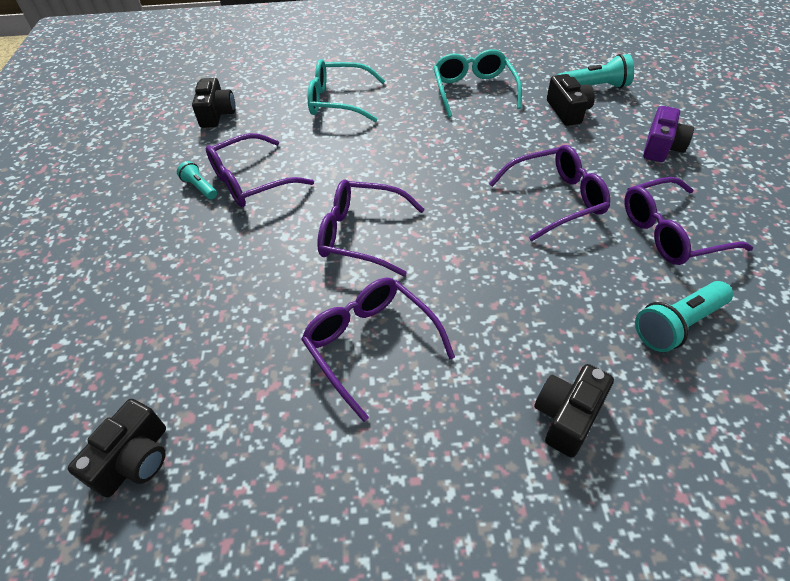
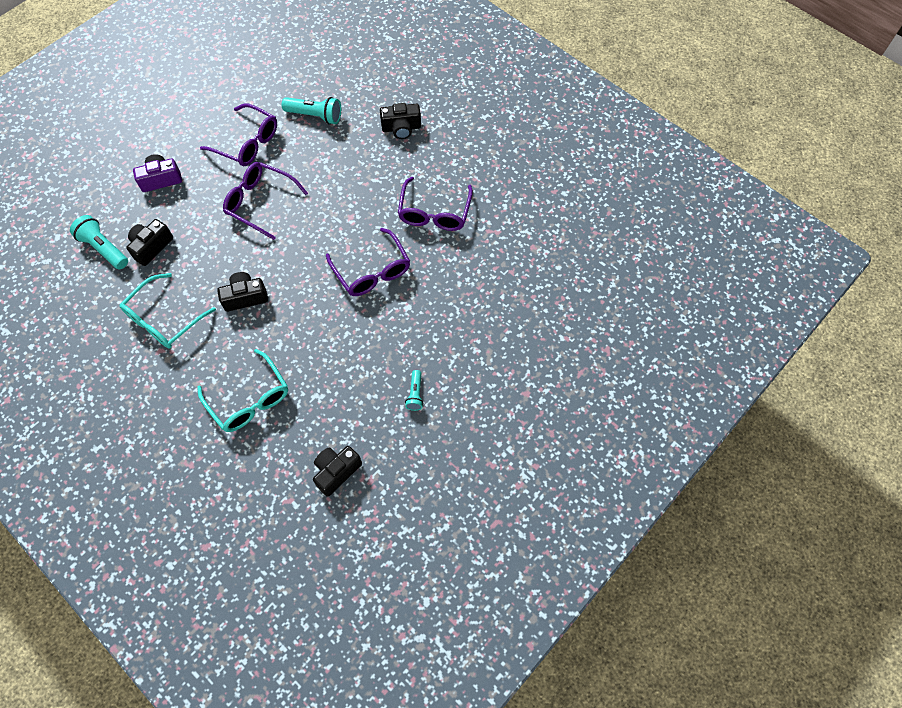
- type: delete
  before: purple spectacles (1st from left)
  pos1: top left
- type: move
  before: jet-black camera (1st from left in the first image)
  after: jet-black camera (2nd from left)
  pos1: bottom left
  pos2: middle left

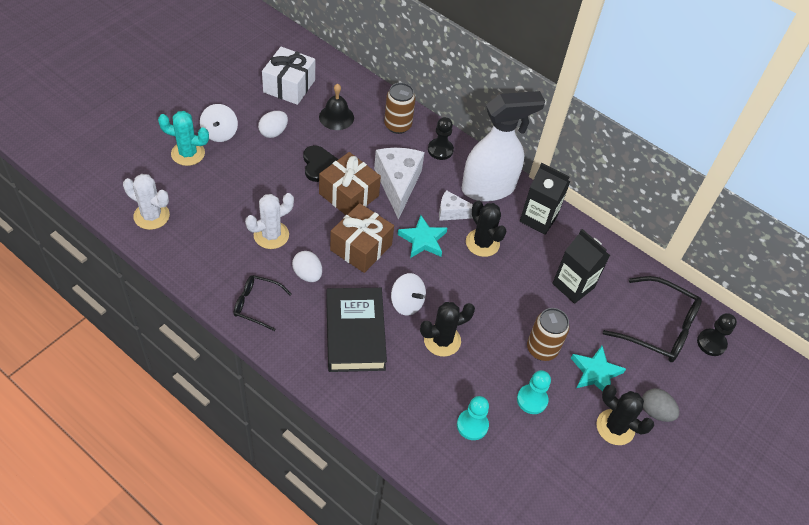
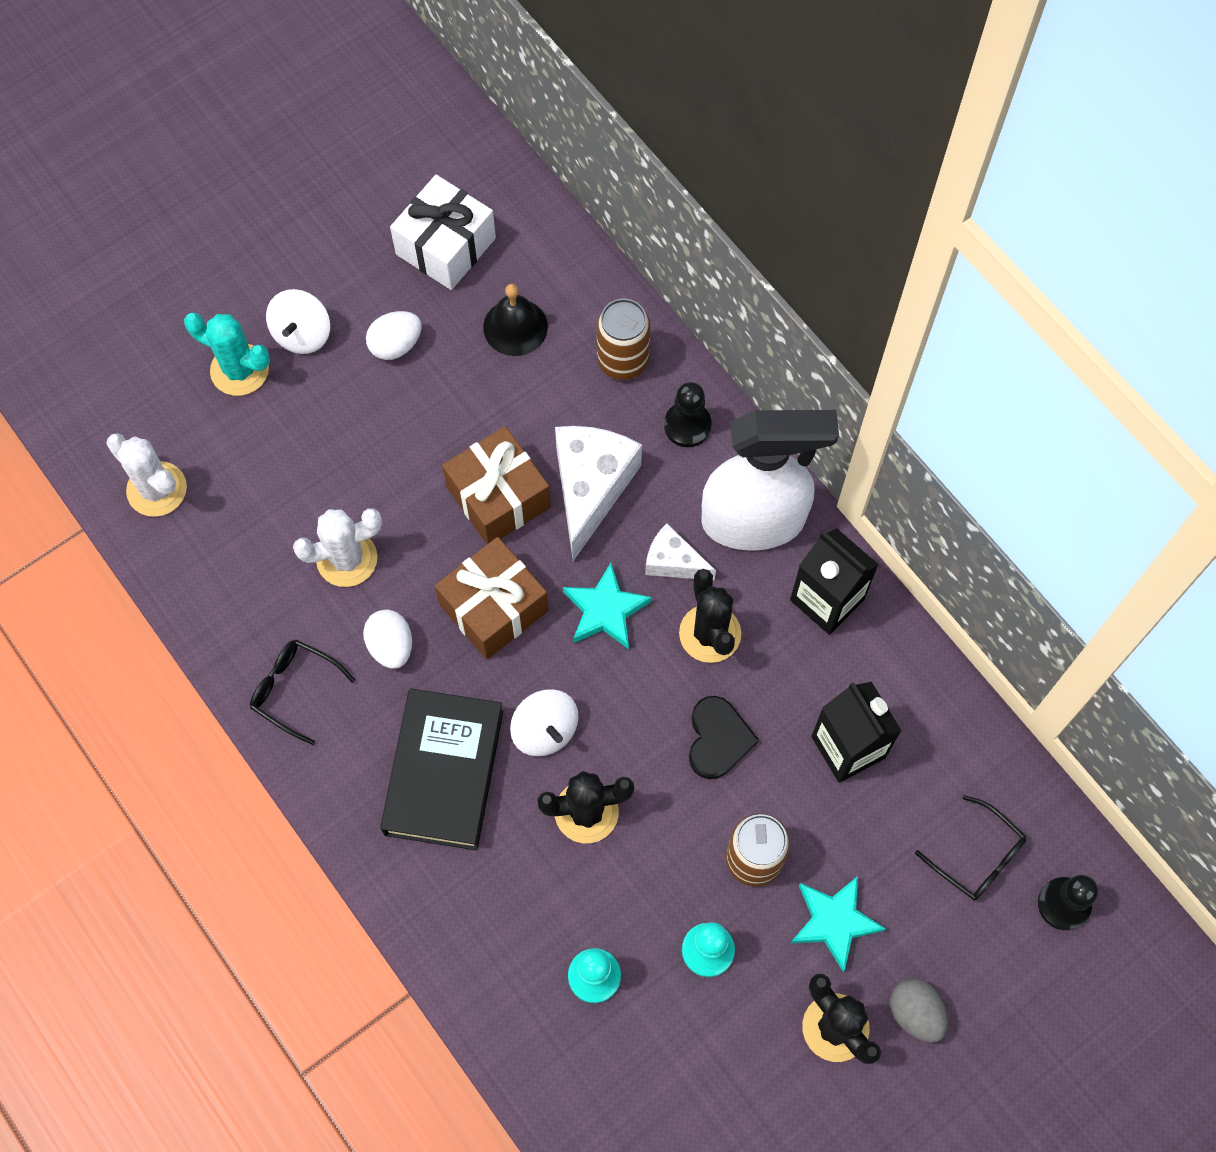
- type: move
  before: jet-black love heart
  pos1: top centre
  pos2: centre
- type: resize
  before: jet-black spectacles (2nd from left)
  pos1: middle right
  pos2: bottom right
  scale: 0.58

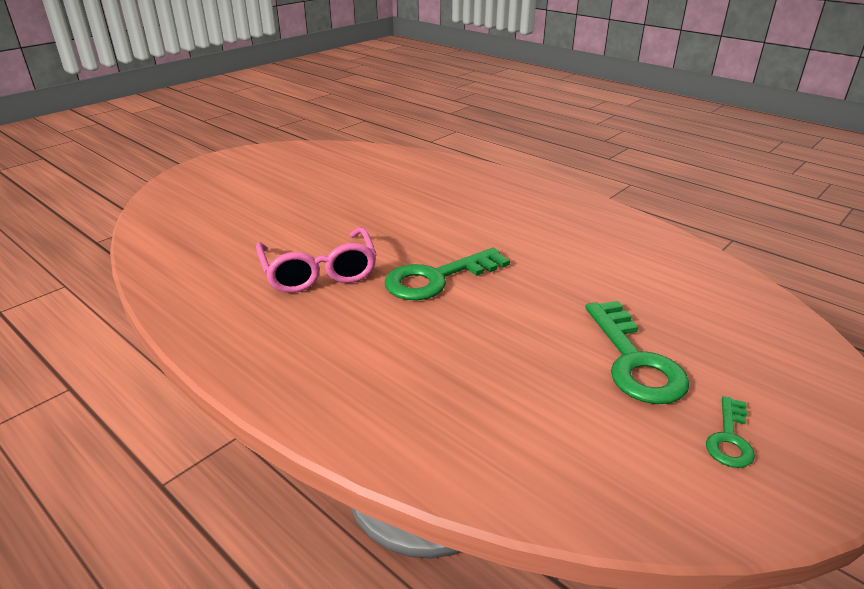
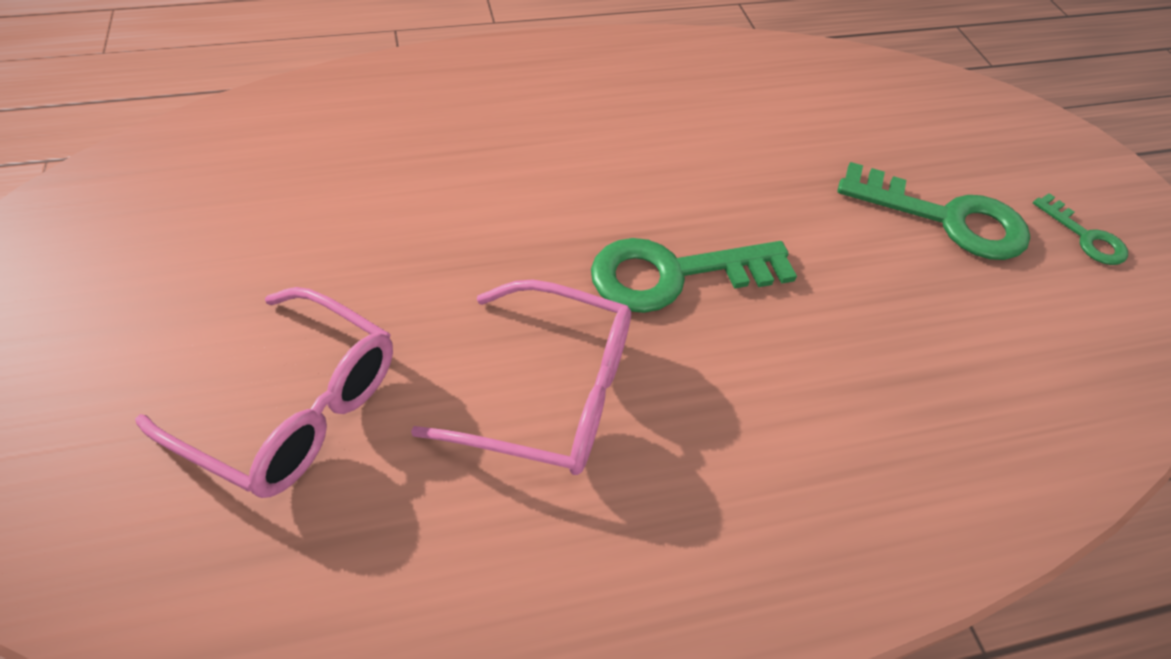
- type: insert
  after: pink spectacles (1st from left)
  pos2: middle left
- type: rotate
  before: leaf-green door key (1st from left)
  pos1: centre
  pos2: centre
  turn: 75

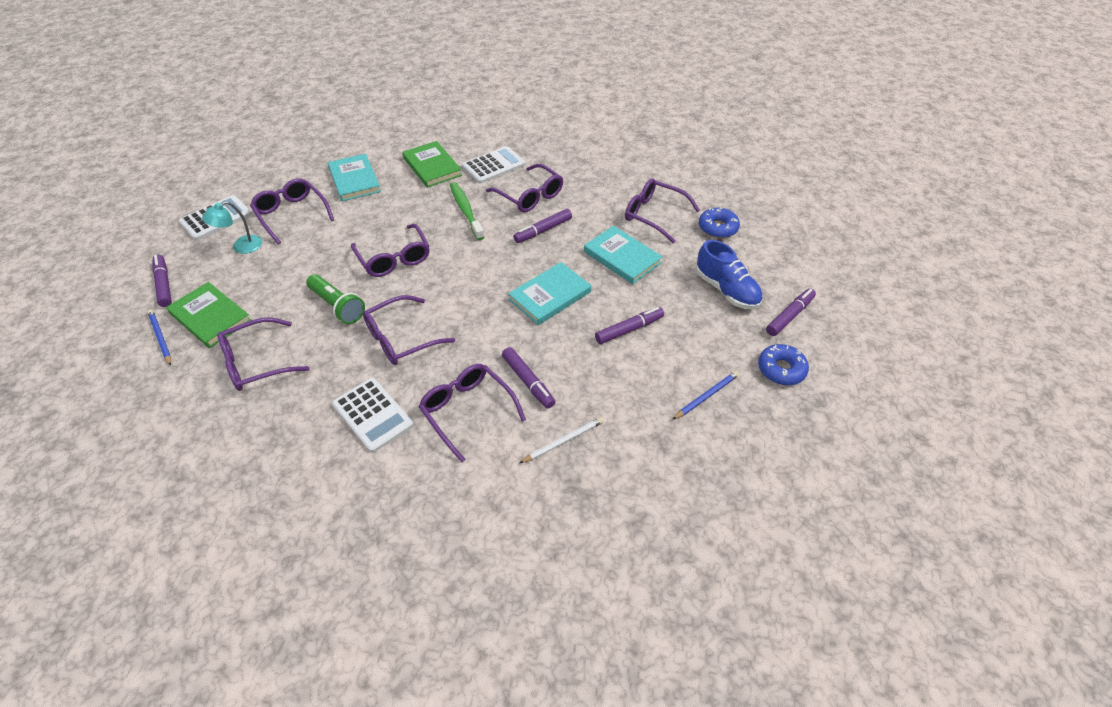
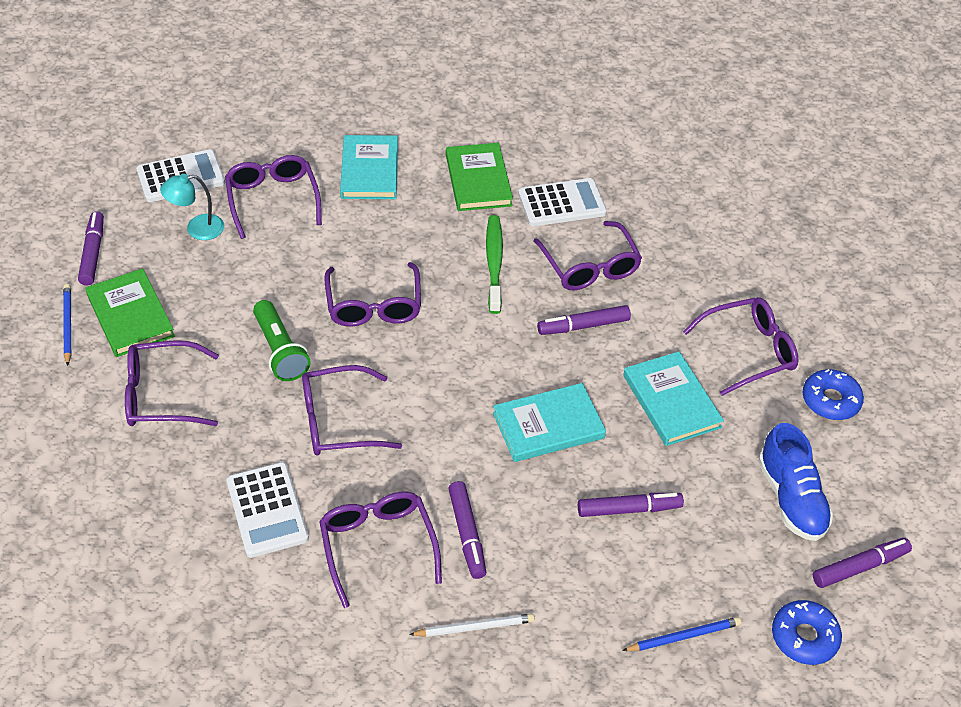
- type: rotate
  before: purple spectacles (7th from left)
  pos1: top centre
  pos2: middle right
  turn: 105

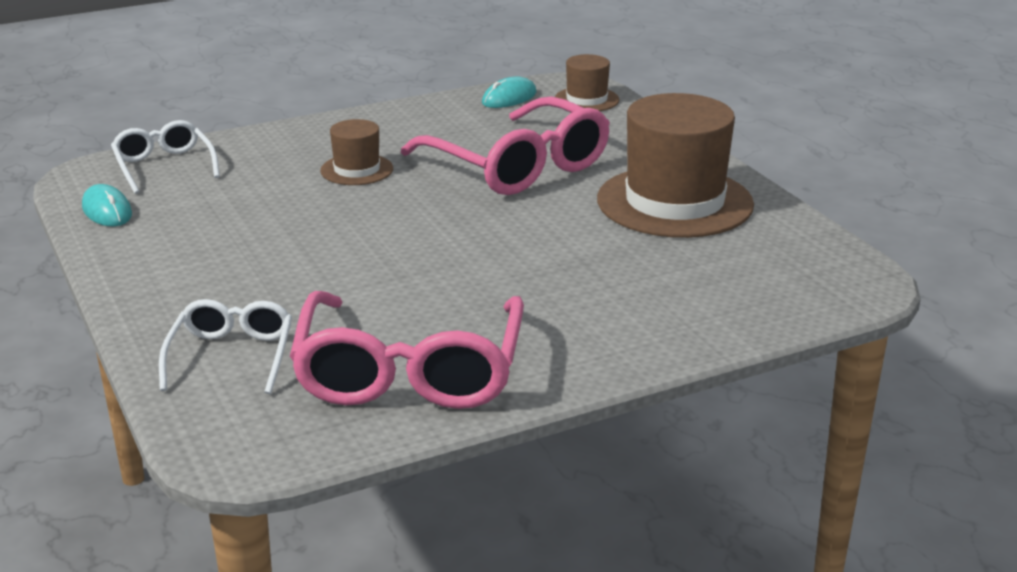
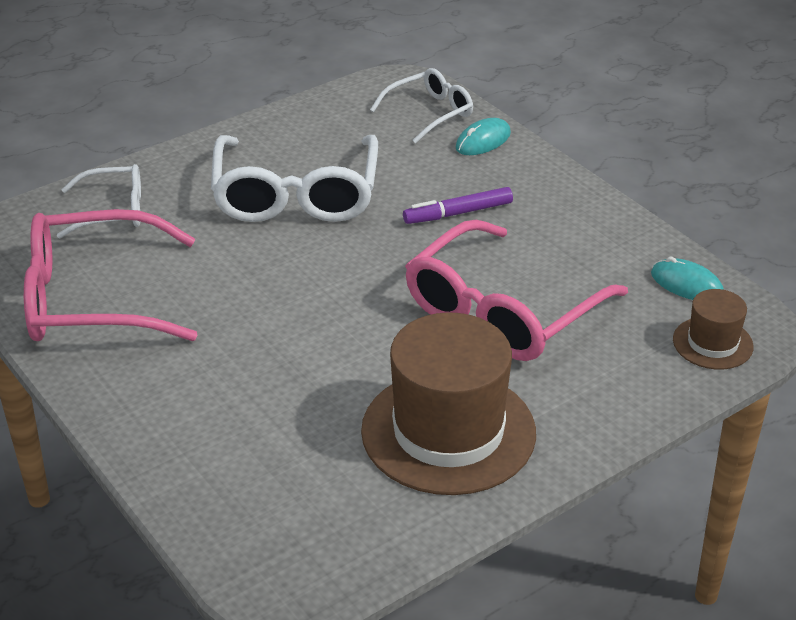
- type: insert
  after: white spectacles (2nd from left)
  pos2: top centre
- type: move
  before: teal computer mouse (1st from left)
  pos1: middle left
  pos2: top centre
- type: replace
  before: brown tall hat (1st from left)
  after: purple felt pen
  pos1: top centre
  pos2: top centre

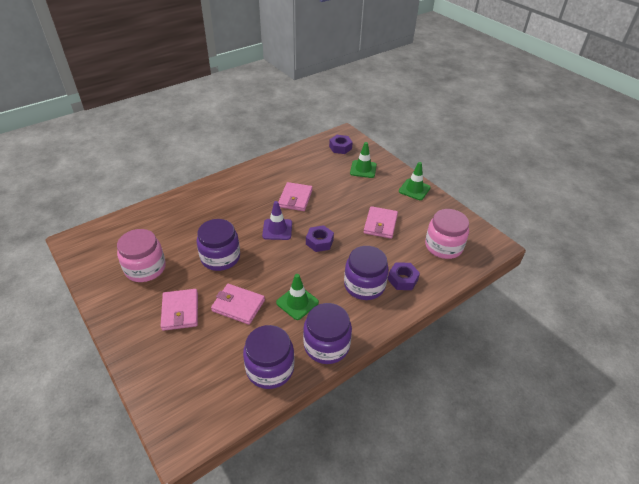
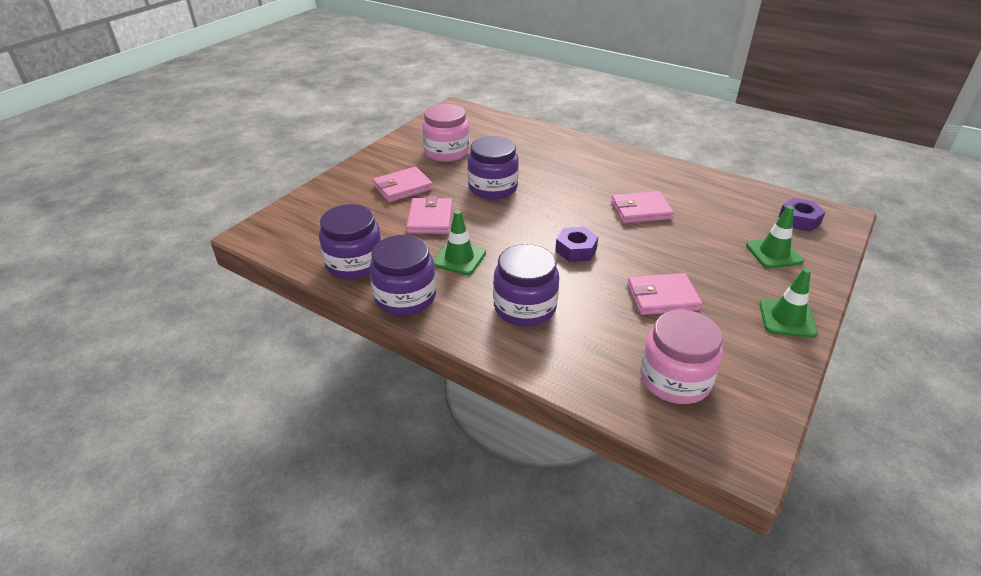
- type: delete
  before: purple traffic cone
  pos1: centre
- type: delete
  before: purple hexagon nut (3rd from left)
  pos1: centre

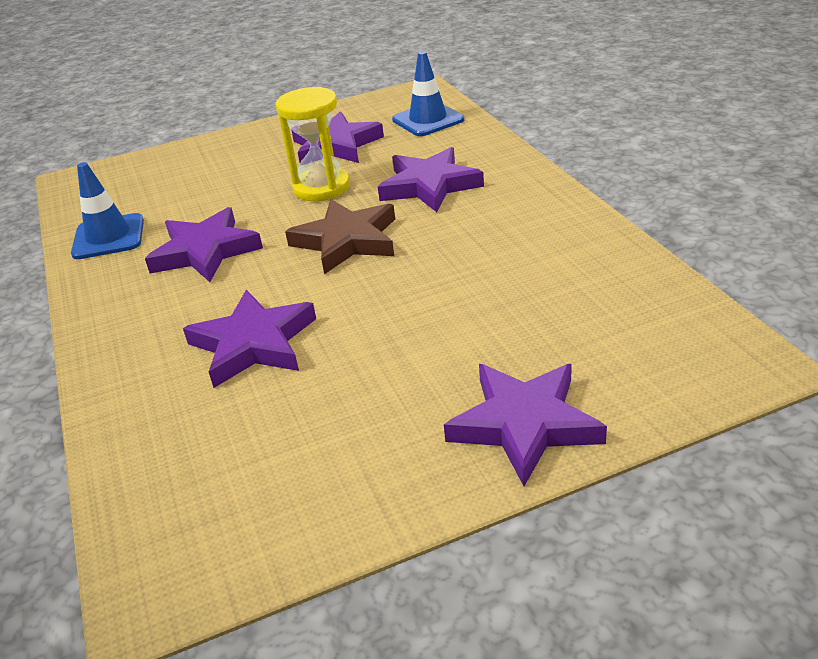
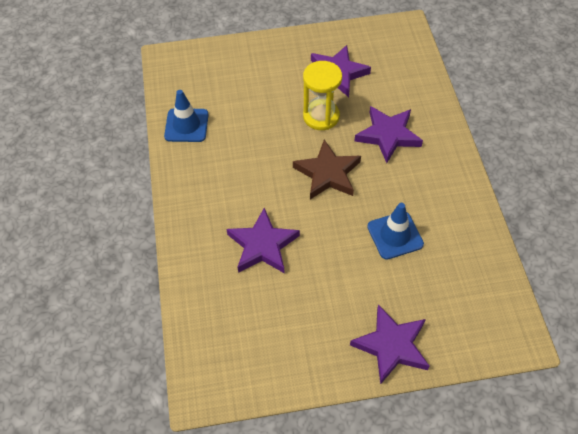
- type: delete
  before: purple star shape (1st from left)
  pos1: middle left
- type: move
  before: cobalt traffic cone (2nd from left)
  pos1: top centre
  pos2: middle right

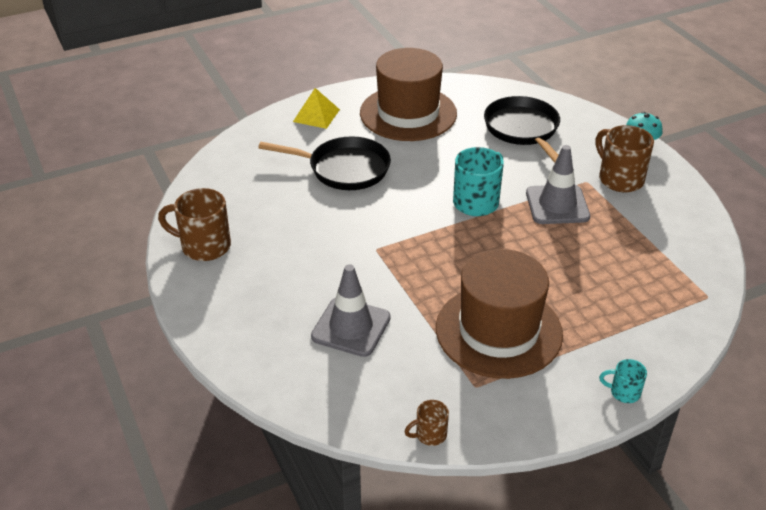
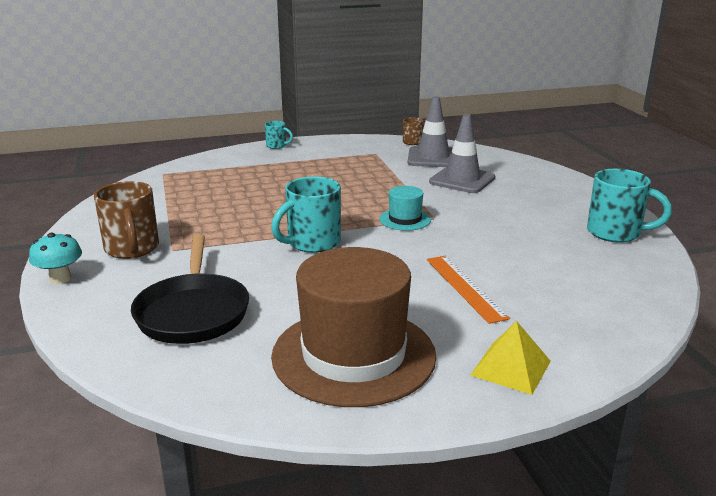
- type: delete
  before: brown tall hat (2nd from left)
  pos1: centre
- type: insert
  after: teal tall hat
  pos2: centre
- type: move
  before: grey traffic cone (2nd from left in the first image)
  after: grey traffic cone (1st from left)
  pos1: middle right
  pos2: top centre
- type: replace
  before: jet-black pan (1st from left)
  after: bright orange measuring stick
  pos1: top centre
  pos2: centre
- type: recolor
  before: brown mug (1st from left)
  after: teal mug (3rd from left)
  pos1: middle left
  pos2: middle right

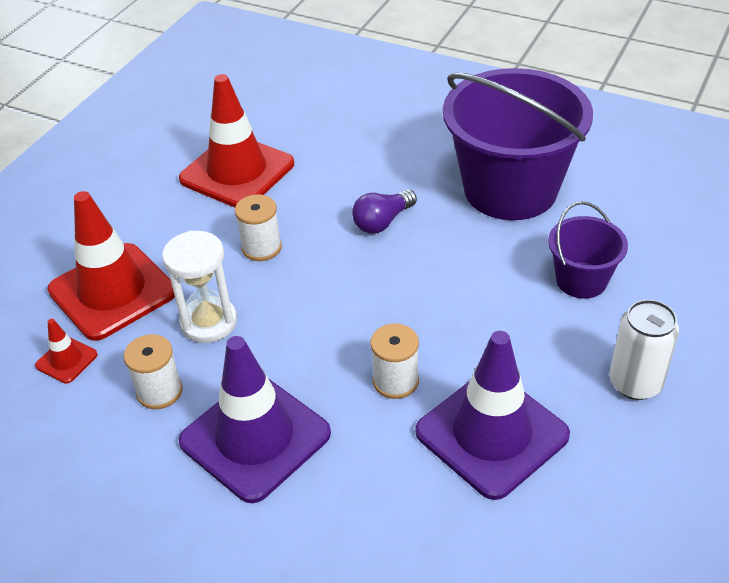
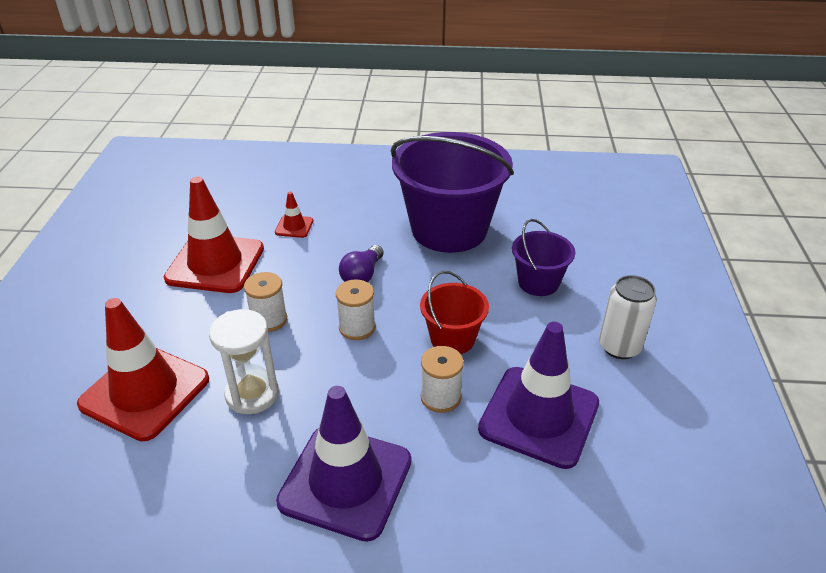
- type: insert
  after: scarlet bucket
  pos2: centre
- type: move
  before: scarlet traffic cone (1st from left in the first image)
  after: scarlet traffic cone (3rd from left)
  pos1: middle left
  pos2: centre
- type: move
  before: white bobbin (1st from left in the first image)
  after: white bobbin (2nd from left)
  pos1: middle left
  pos2: centre

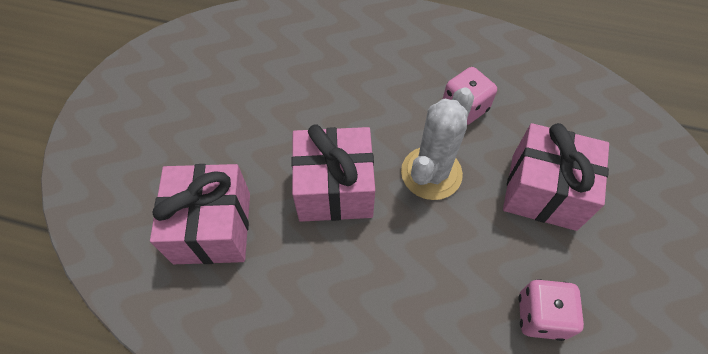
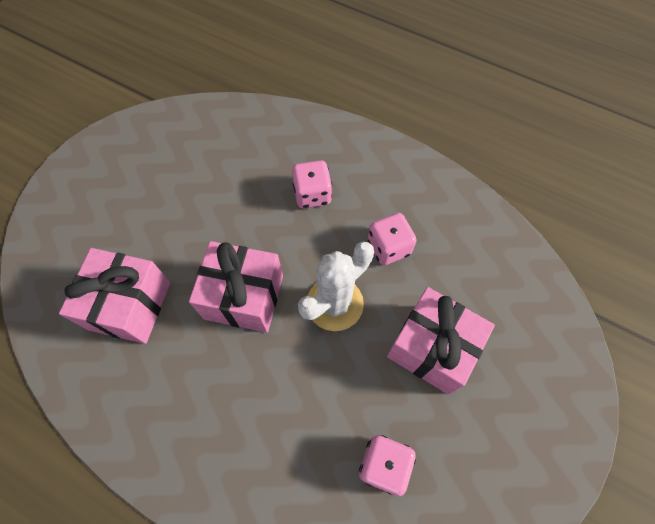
- type: insert
  after: pink game die (1st from left)
  pos2: centre

